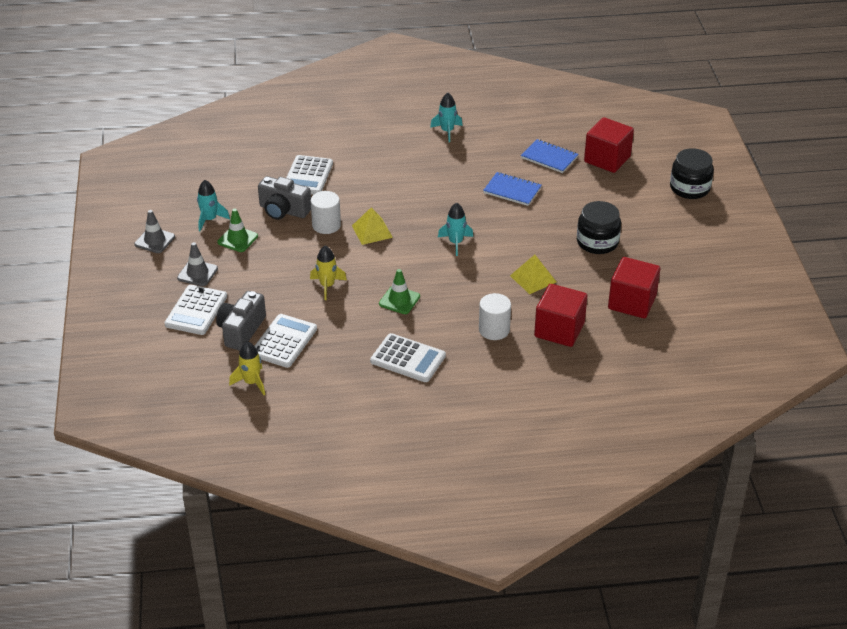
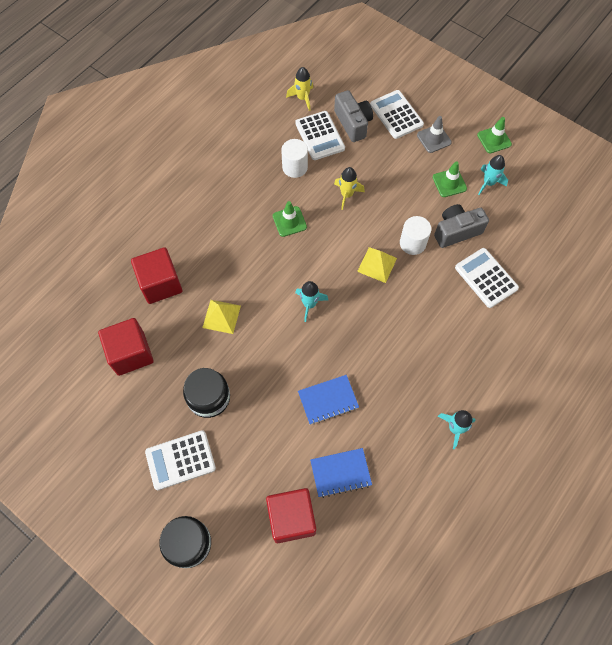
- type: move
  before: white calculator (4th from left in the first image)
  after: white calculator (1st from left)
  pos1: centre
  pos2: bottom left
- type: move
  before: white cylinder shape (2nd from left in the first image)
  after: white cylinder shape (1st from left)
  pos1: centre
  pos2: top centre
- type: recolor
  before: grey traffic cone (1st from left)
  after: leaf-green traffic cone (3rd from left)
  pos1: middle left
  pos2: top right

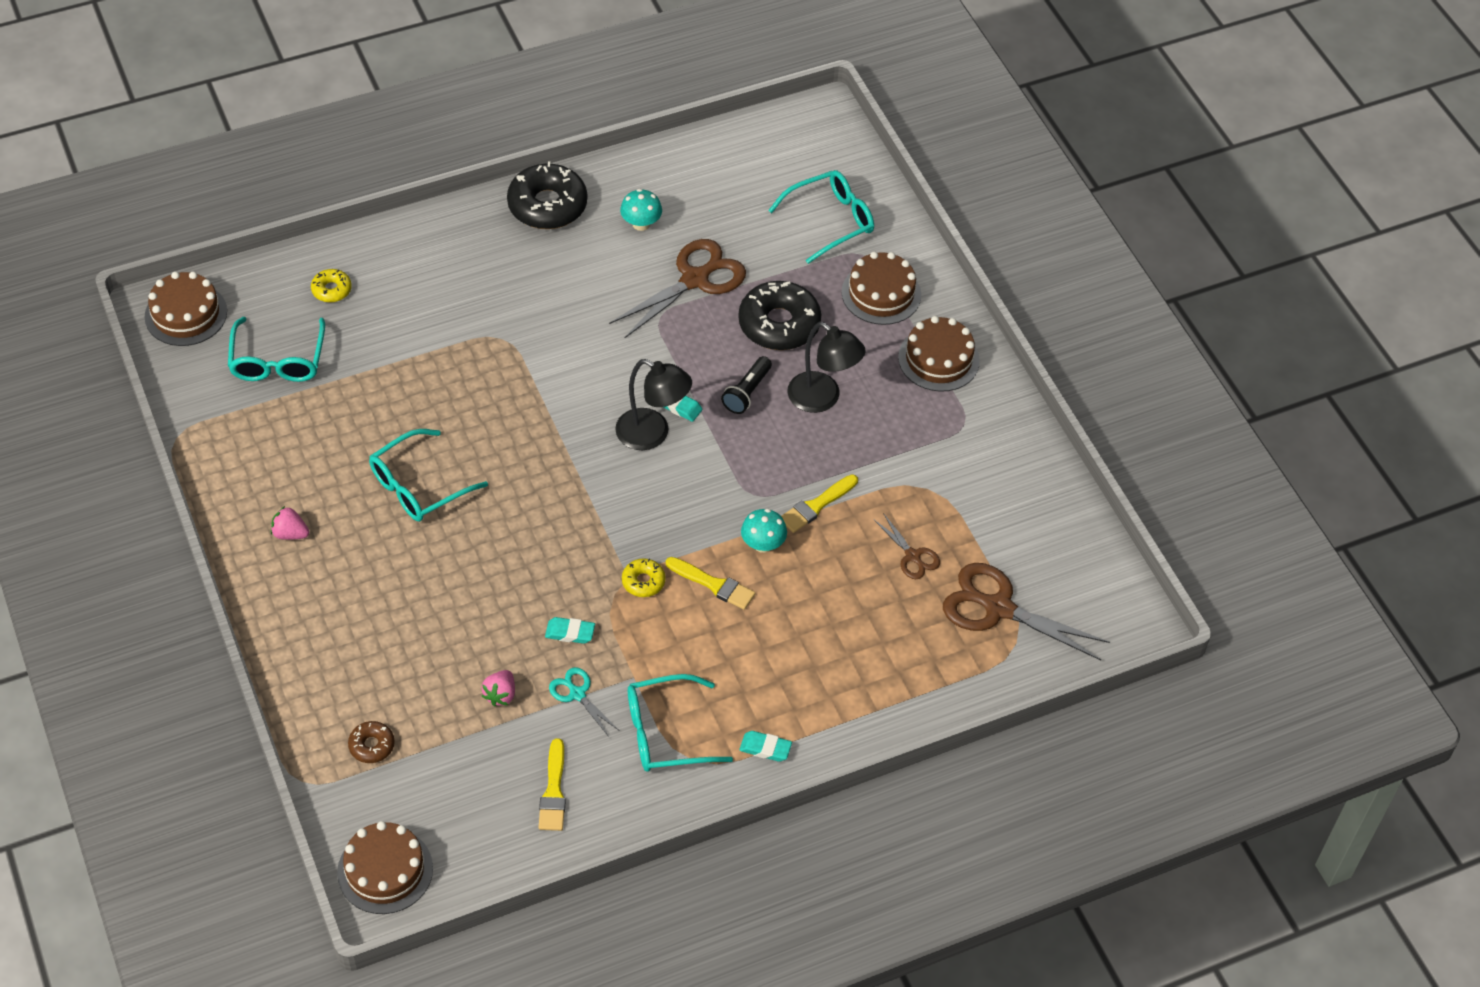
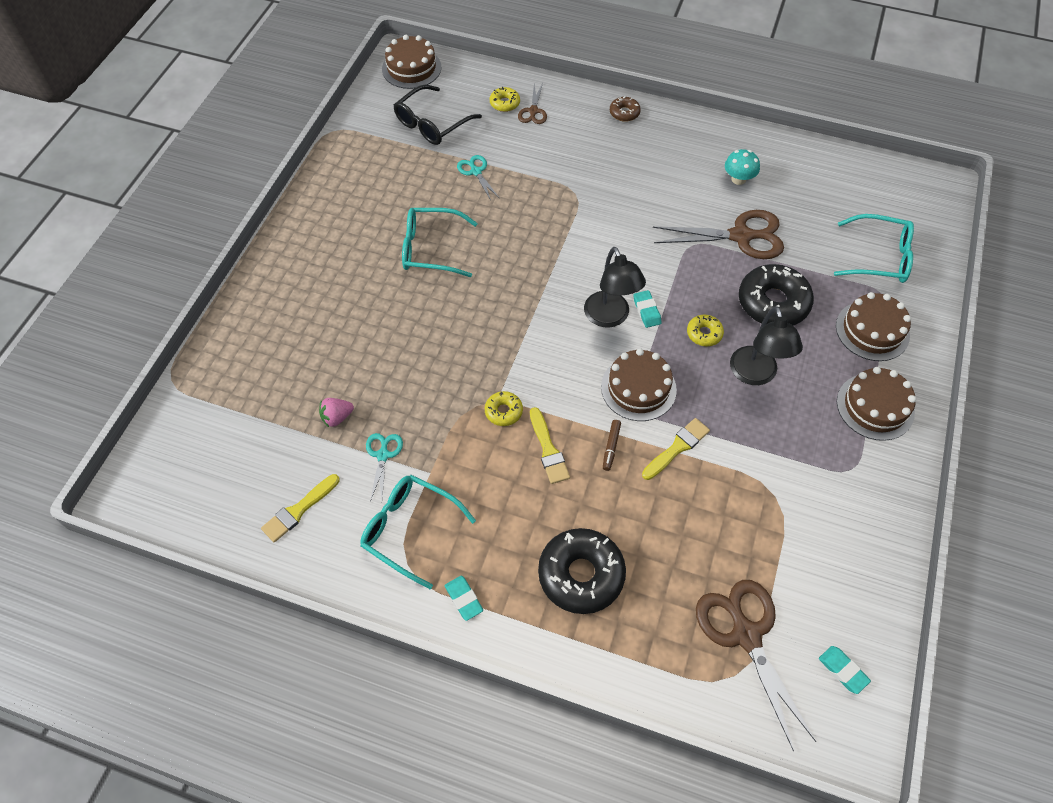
- type: delete
  before: pink strawberry (1st from left)
  pos1: middle left
- type: insert
  after: teal shears (2nd from left)
  pos2: top centre
- type: move
  before: brown gateau (2nd from left)
  pos1: bottom left
  pos2: centre
- type: move
  before: brown glazed donut
  pos1: bottom left
  pos2: top centre
- type: move
  before: jet-black glazed donut (1st from left)
  pos1: top centre
  pos2: bottom centre
- type: move
  before: teal gum eraser (1st from left in the first image)
  after: teal gum eraser (3rd from left)
  pos1: centre
  pos2: bottom right
- type: move
  before: brown shears (2nd from left in the first image)
  after: brown shears (1st from left)
  pos1: centre
  pos2: top centre
- type: replace
  before: jet-black pocket torch
  after: golden glazed donut (3rd from left)
  pos1: centre
  pos2: middle right
- type: replace
  before: teal toadstool (2nd from left)
  after: brown felt pen
  pos1: centre
  pos2: centre
- type: recolor
  before: teal spectacles (1st from left)
  after: jet-black spectacles
  pos1: middle left
  pos2: top centre
- type: rotate
  before: golden paint brush (3rd from left)
  pos1: centre
  pos2: centre
  turn: 135

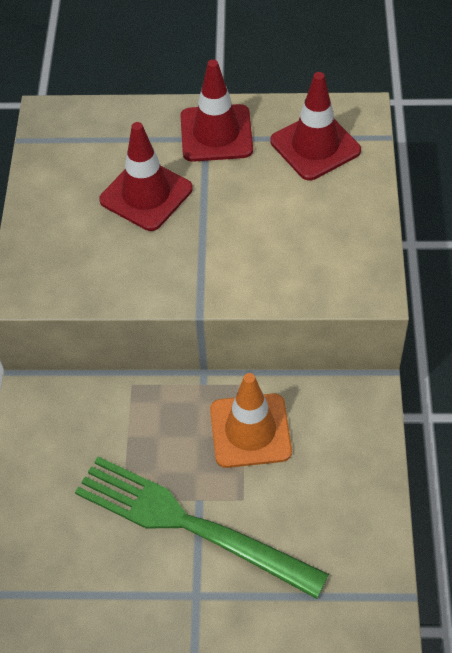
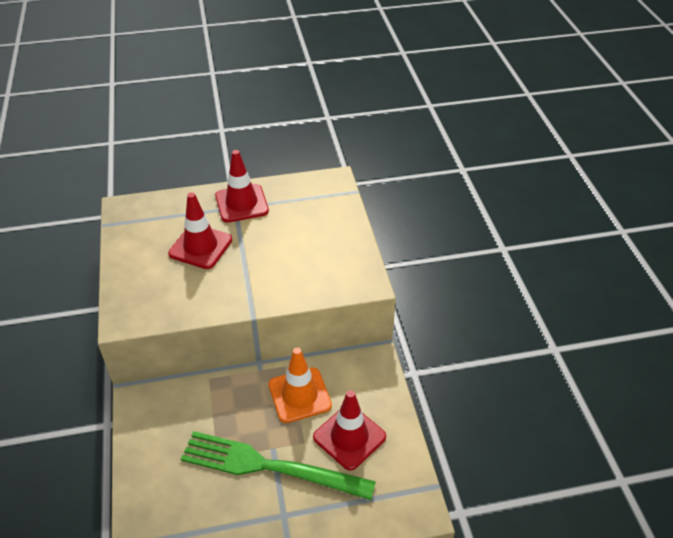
- type: move
  before: scarlet traffic cone (3rd from left)
  pos1: top right
  pos2: bottom centre

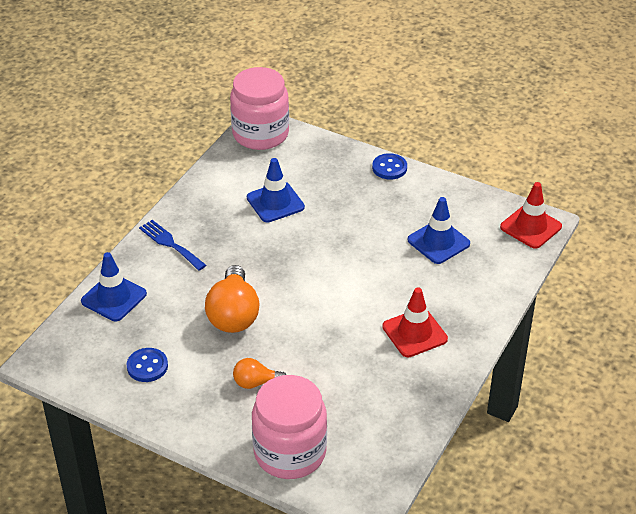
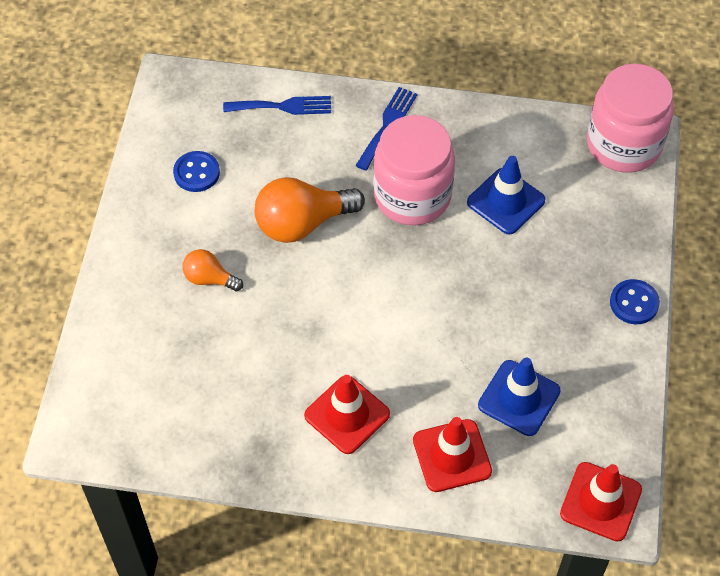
- type: insert
  after: scarlet traffic cone (2nd from left)
  pos2: bottom centre
- type: move
  before: pink preserve jar (2nd from left in the first image)
  after: pink preserve jar (1st from left)
  pos1: bottom centre
  pos2: top centre
- type: replace
  before: cobalt traffic cone (1st from left)
  after: cobalt table fork (1st from left)
  pos1: middle left
  pos2: top centre
- type: rotate
  before: bright orange lightbulb (2nd from left in the first image)
  pos1: bottom centre
  pos2: middle left
  turn: -45

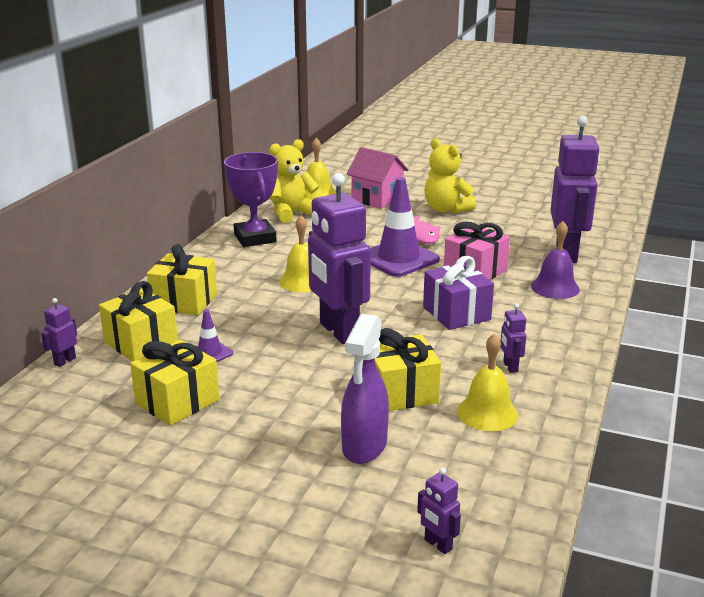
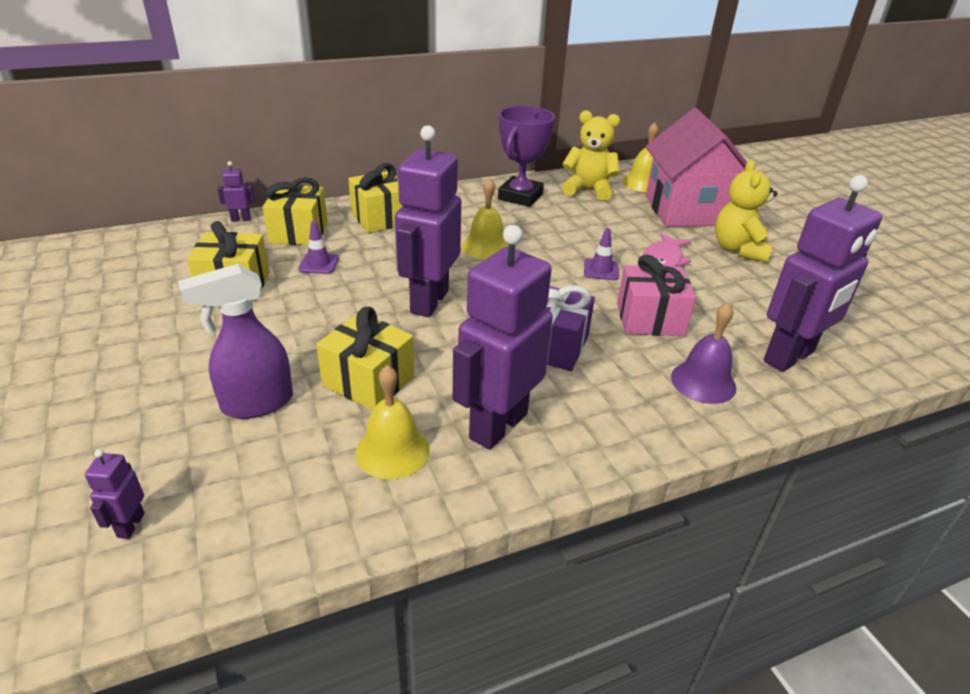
- type: resize
  before: pink house
  pos1: top centre
  pos2: top right
  scale: 1.6
- type: resize
  before: purple traffic cone (2nd from left)
  pos1: centre
  pos2: centre
  scale: 0.47
- type: resize
  before: purple robot (4th from left)
  pos1: middle right
  pos2: centre
  scale: 2.47

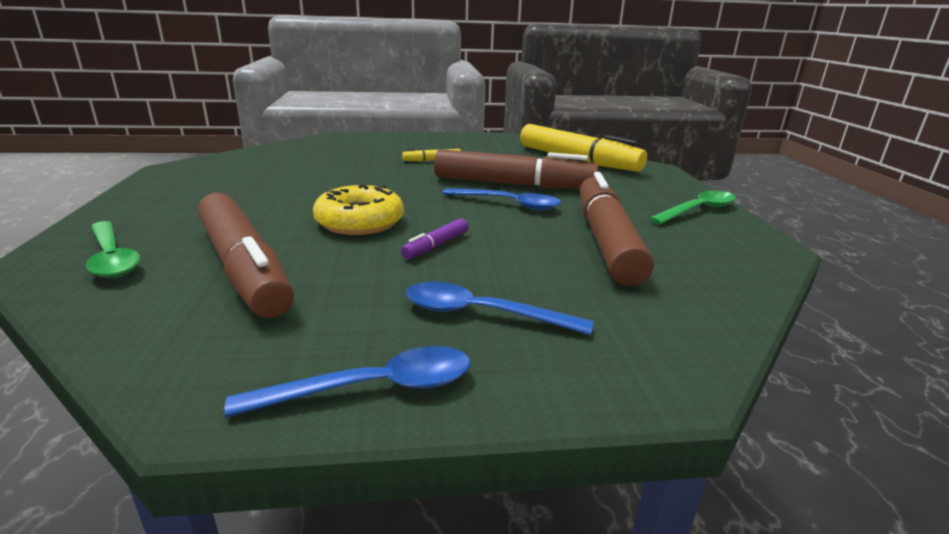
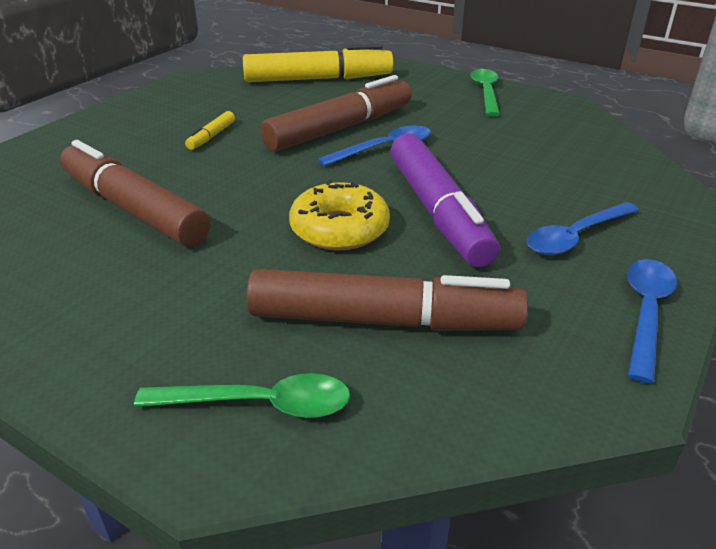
- type: move
  before: brown felt pen (3rd from left in the first image)
  after: brown felt pen (1st from left)
  pos1: centre
  pos2: middle left
- type: resize
  before: purple felt pen
  pos1: centre
  pos2: centre
  scale: 2.4

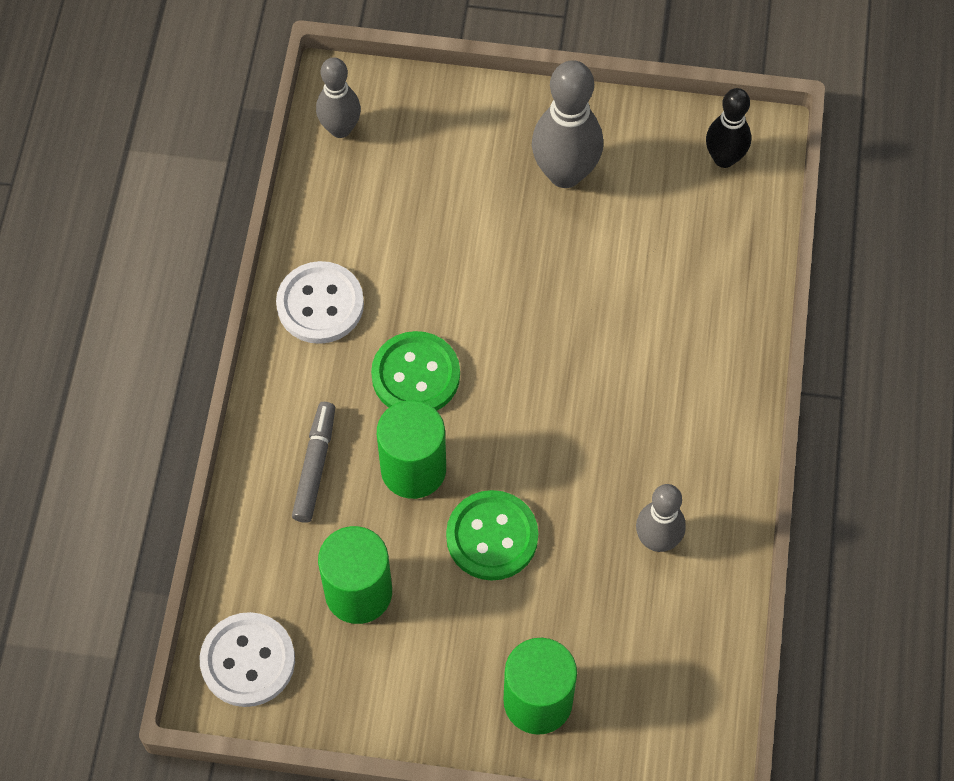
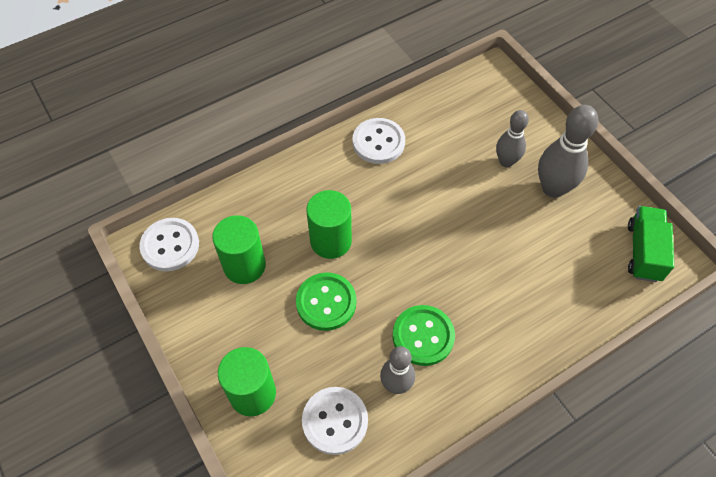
- type: delete
  before: grey felt pen
  pos1: middle left
- type: insert
  after: white button (2nd from left)
  pos2: bottom centre
- type: move
  before: grey skittle (1st from left in the first image)
  after: grey skittle (2nd from left)
  pos1: top centre
  pos2: top right
- type: move
  before: leaf-green button (1st from left in the first image)
  after: leaf-green button (2nd from left)
  pos1: centre
  pos2: bottom centre
- type: replace
  before: jet-black skittle
  after: leaf-green lorry
  pos1: top right
  pos2: middle right

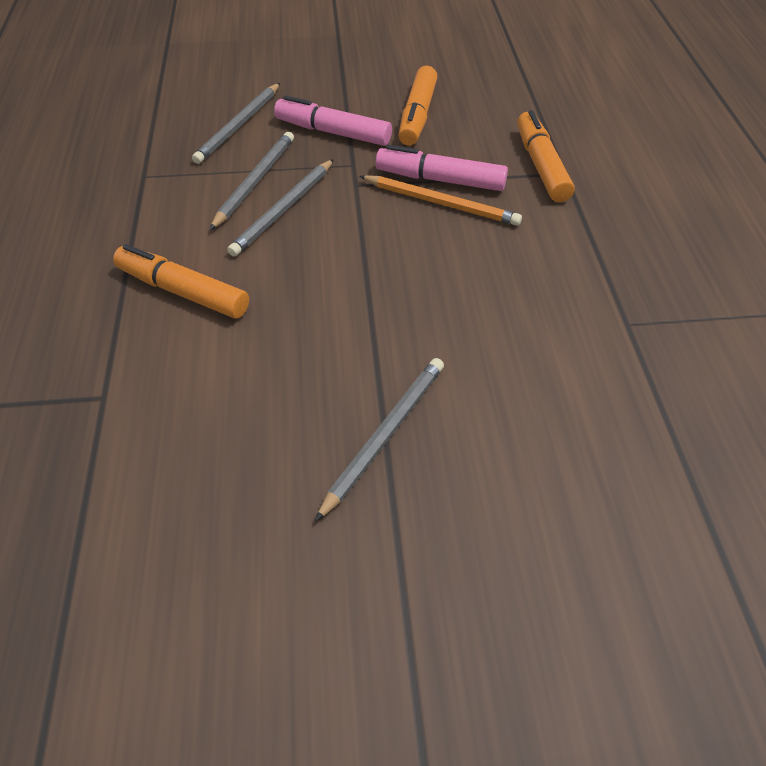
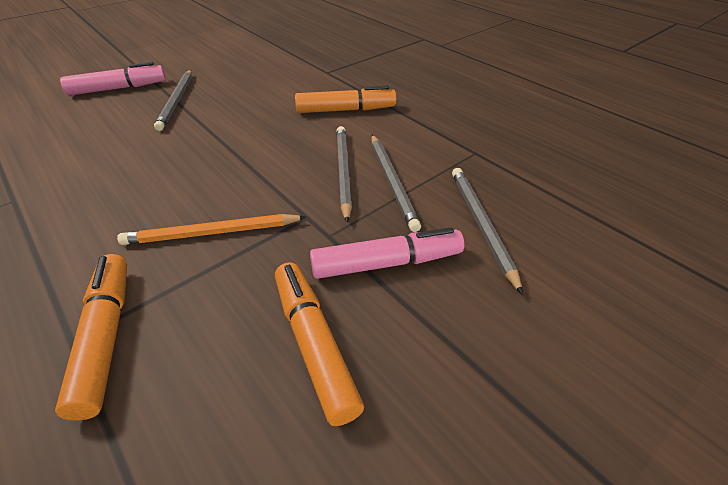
- type: move
  before: pink felt pen (2nd from left in the first image)
  after: pink felt pen (1st from left)
  pos1: top centre
  pos2: top left
- type: rotate
  before: bright orange felt pen (3rd from left in the first image)
  pos1: top right
  pos2: bottom left
  turn: -150

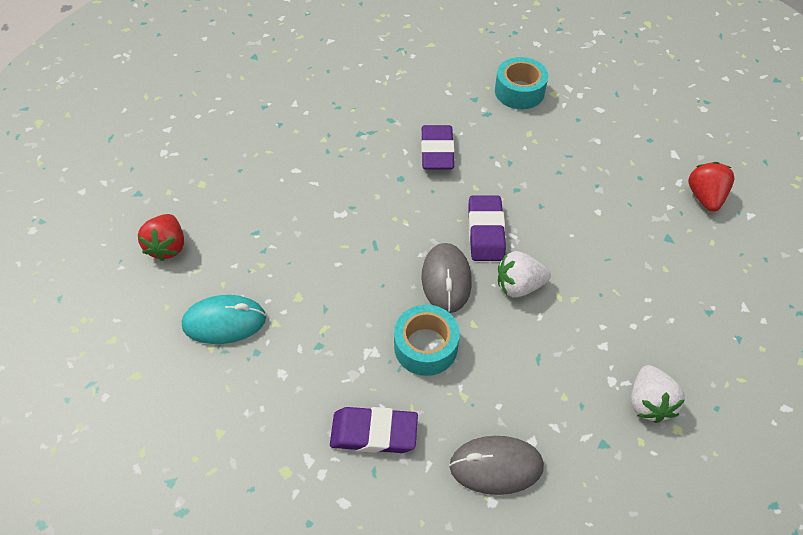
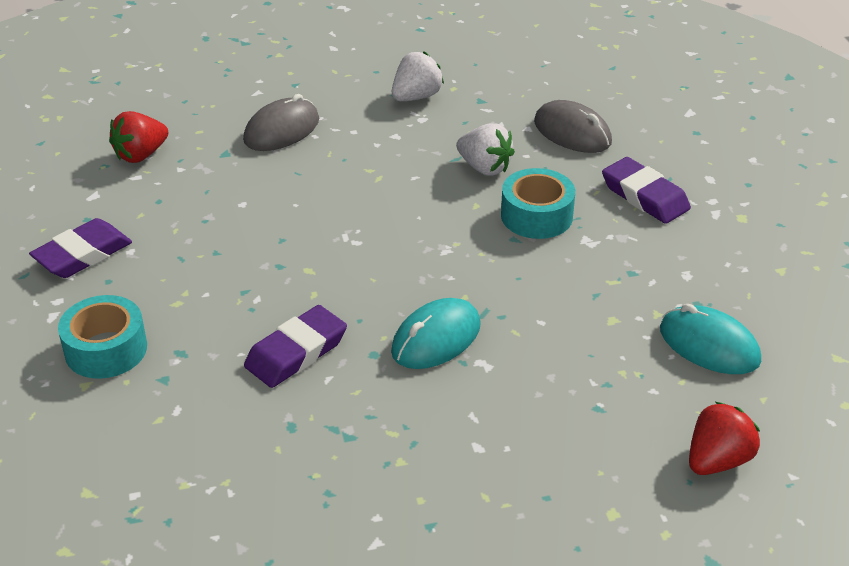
- type: insert
  after: teal computer mouse (1st from left)
  pos2: centre
- type: move
  before: grey computer mouse (1st from left)
  pos1: centre
  pos2: top left
- type: move
  before: purple gum eraser (3rd from left in the first image)
  after: purple gum eraser (1st from left)
  pos1: centre
  pos2: middle left
- type: move
  before: white strawberry (1st from left in the first image)
  after: white strawberry (2nd from left)
  pos1: centre
  pos2: top centre

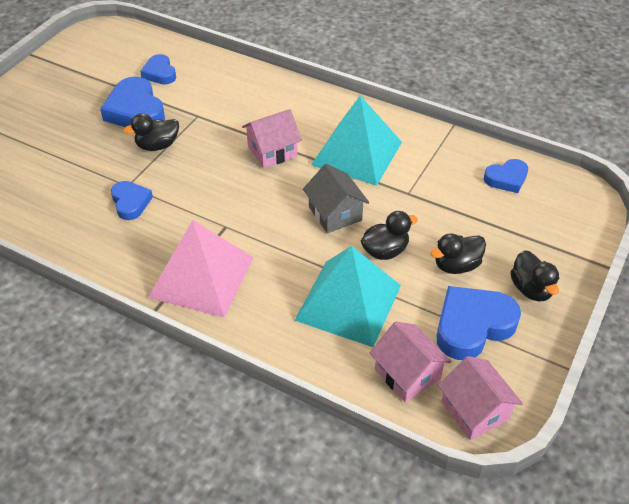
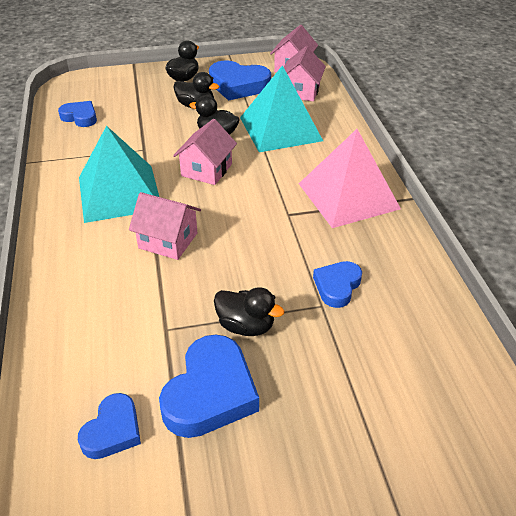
- type: recolor
  before: grey house
  after: pink house (2nd from left)
  pos1: centre
  pos2: top centre

